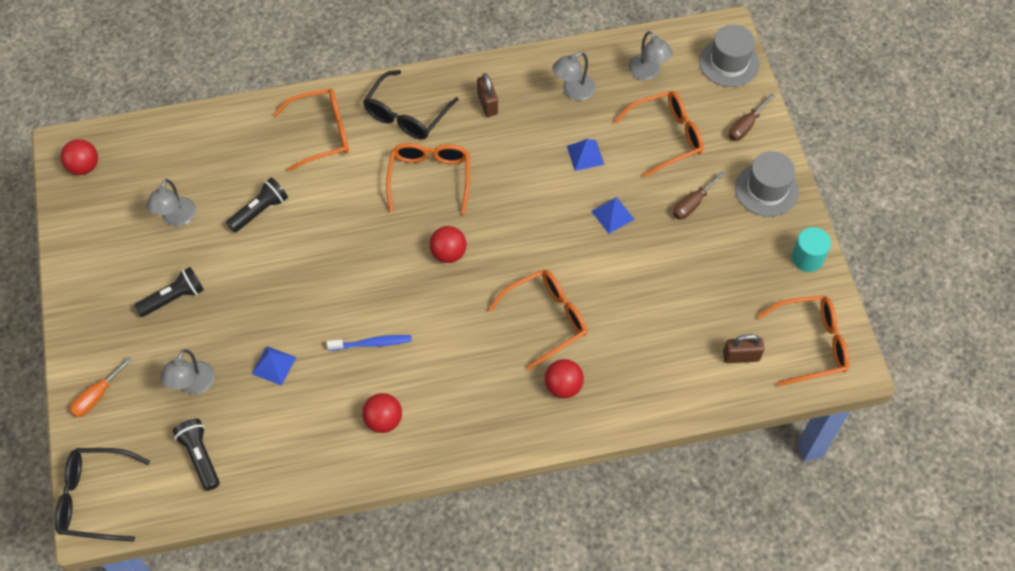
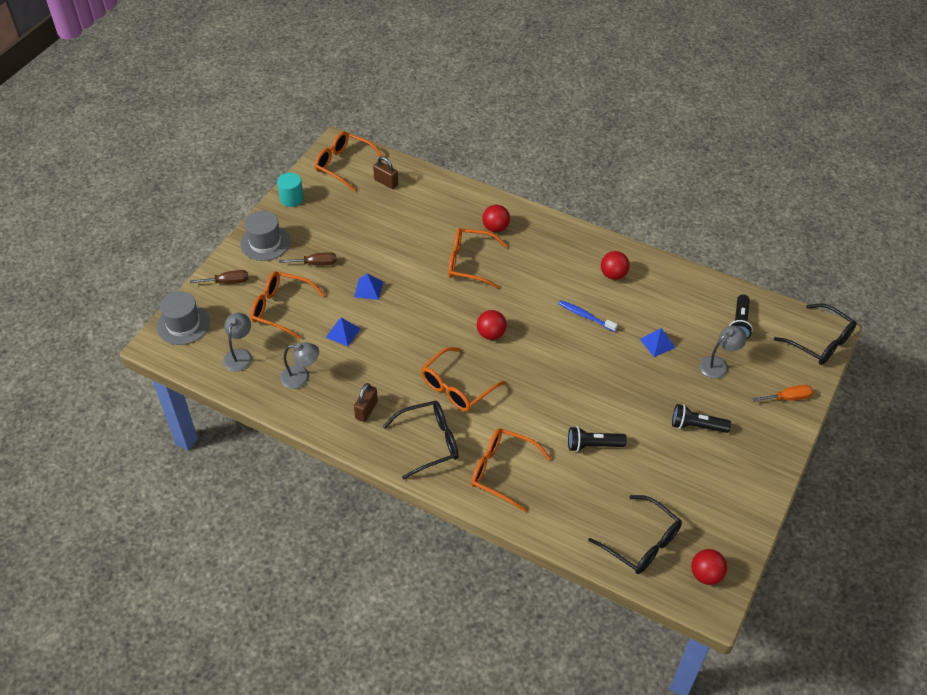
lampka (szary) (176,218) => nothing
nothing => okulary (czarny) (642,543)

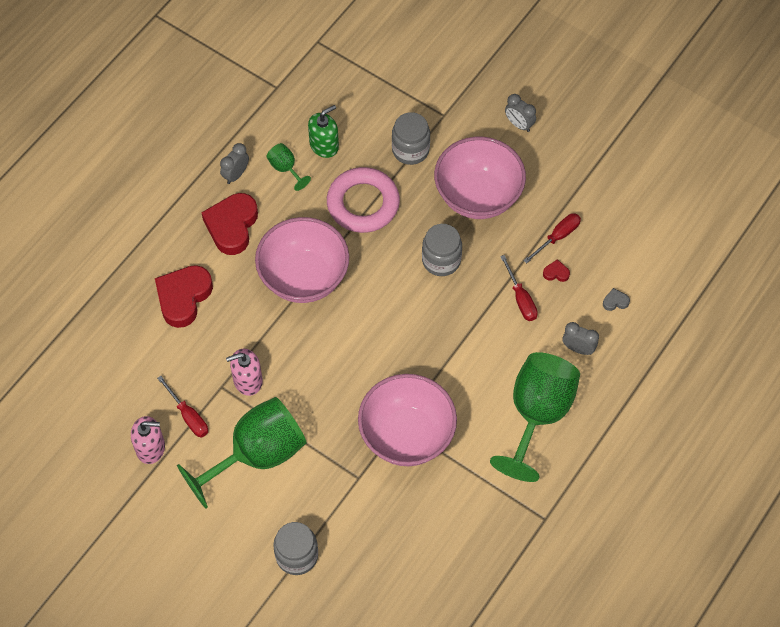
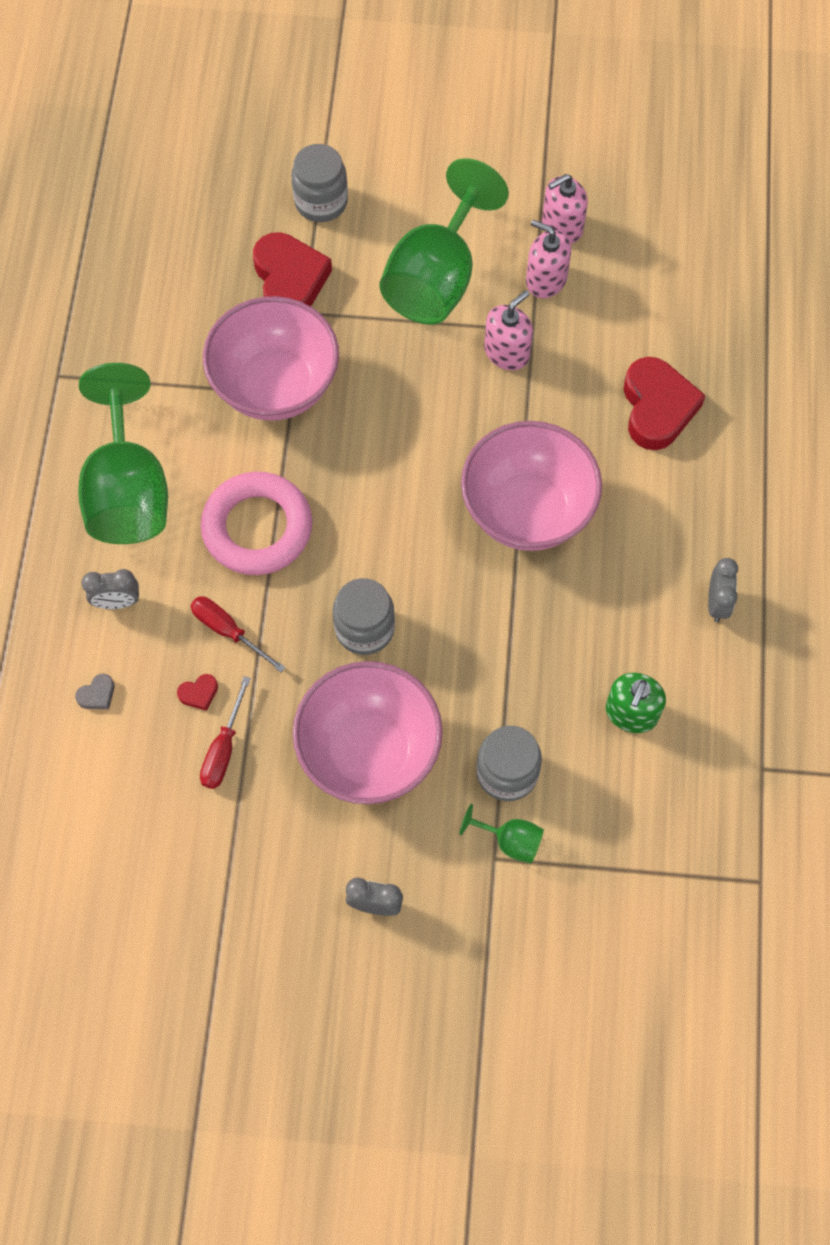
śrubokręt (czerwony) (188,416) => dozownik mydła (różowy) (546,280)
serce (czerwony) (232,226) => serce (czerwony) (289,280), move
kielich (zielony) (285,168) => kielich (zielony) (510,841), move
pierścień (różowy) (363,203) => pierścień (różowy) (257,528), move

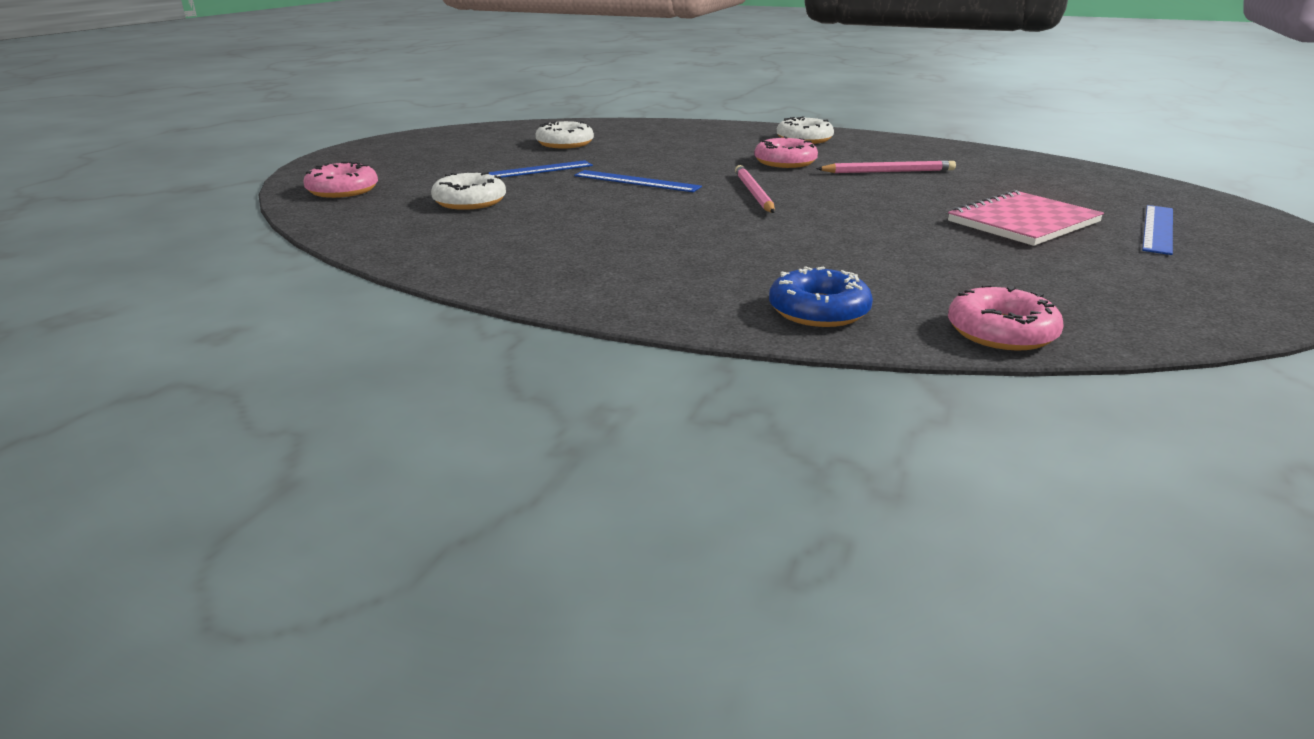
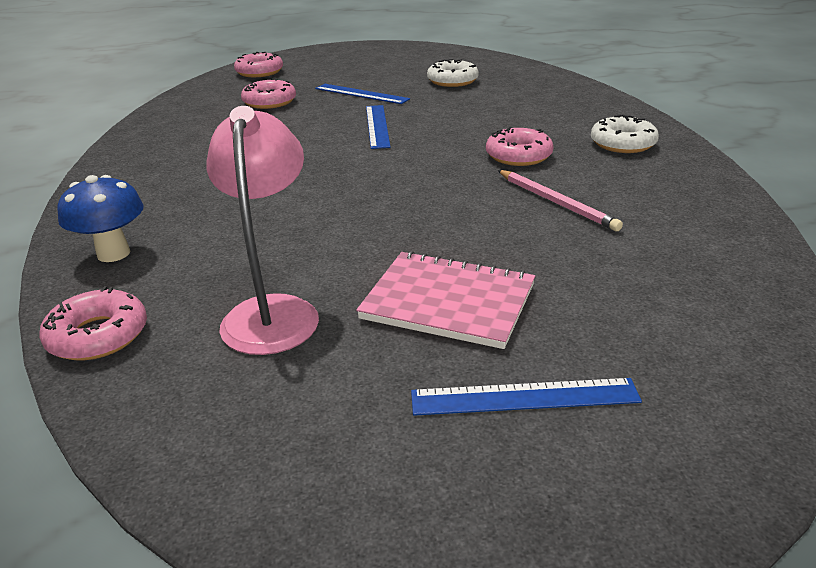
donut (biały) (470,201) => donut (różowy) (269,102)
ołówek (różowy) (753,193) => nothing
donut (niebieski) (818,311) => grzyb (niebieski) (113,253)
nothing => lampka (różowy) (273,312)

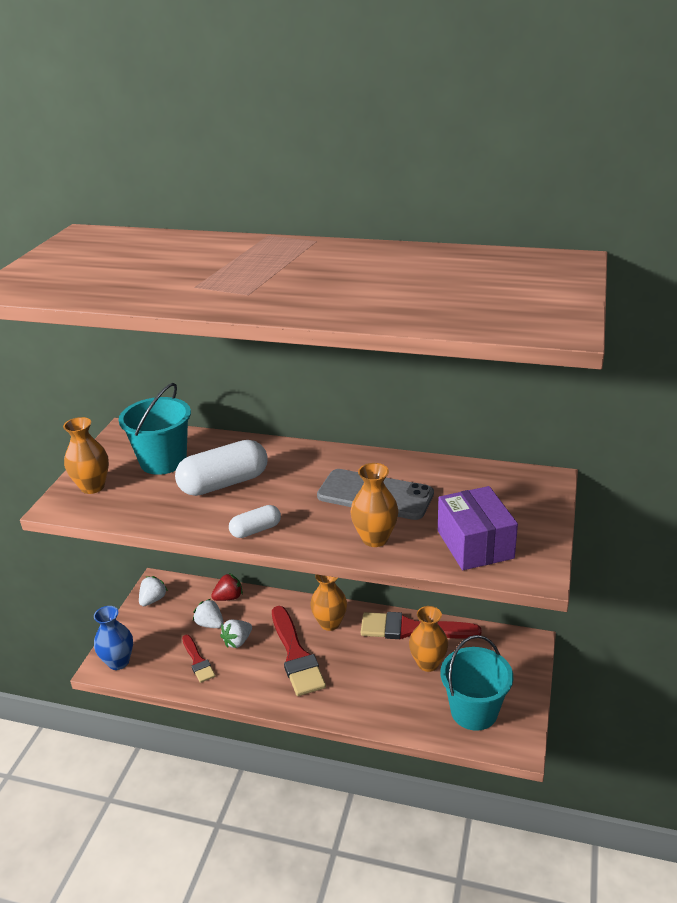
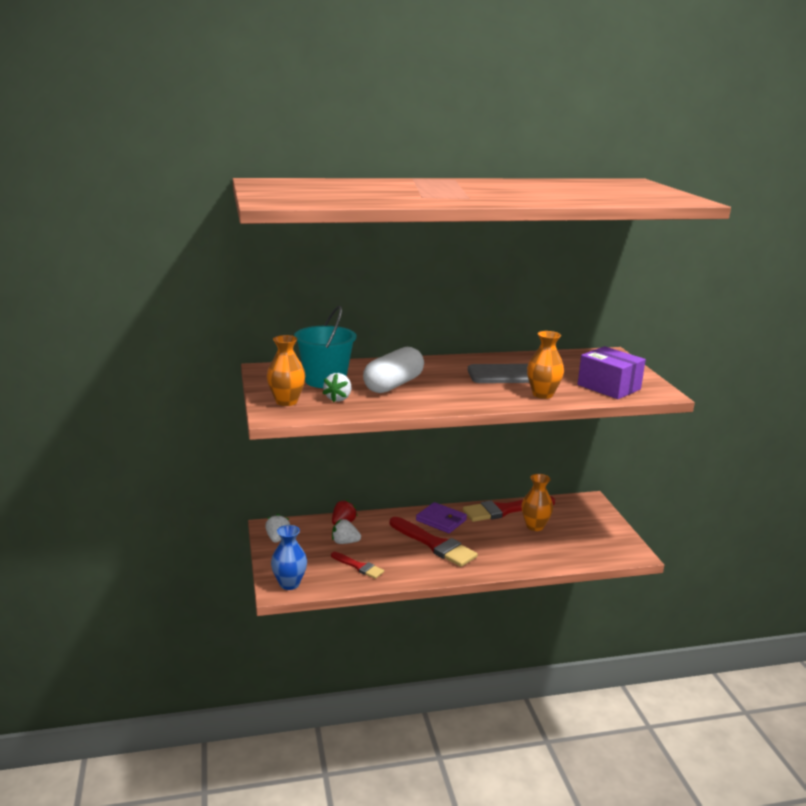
truskawka (biały) (237,641) => truskawka (biały) (338,398), move
kapsułka (biały) (256,530) => nothing
wazon (pomarańczowy) (330,623) => portfel (fioletowy) (441,520)
wiadro (turkusowy) (474,711) => nothing

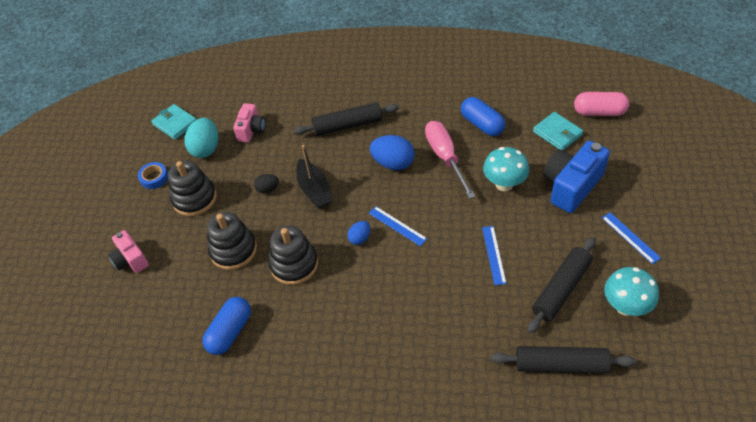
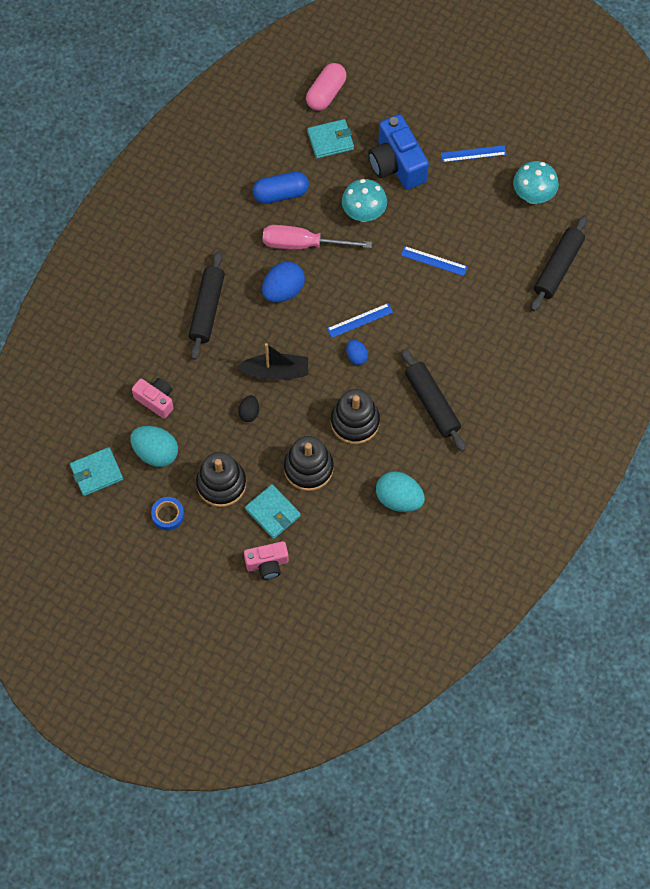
kapsułka (niebieski) (230,332) => jajko (turkusowy) (399,499)
wałek do ciasta (czarny) (561,289) => wałek do ciasta (czarny) (432,403), move
nothing => portfel (turkusowy) (273,512)

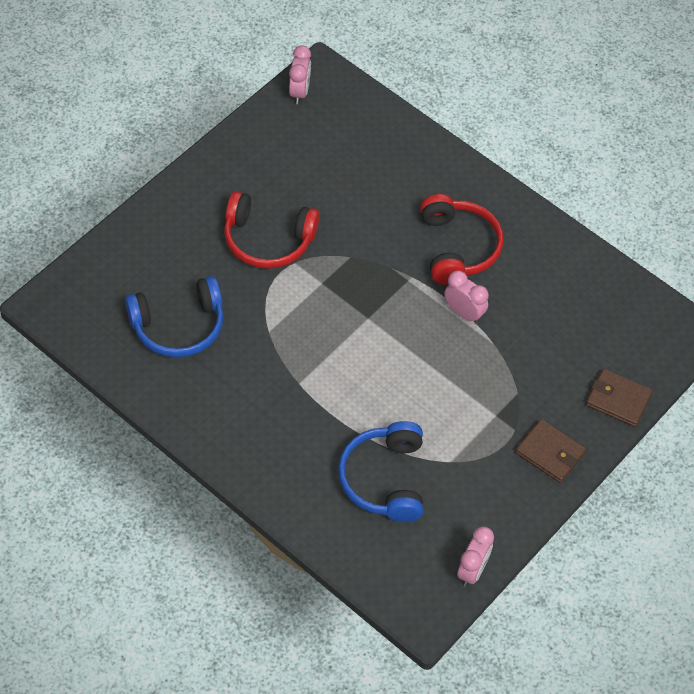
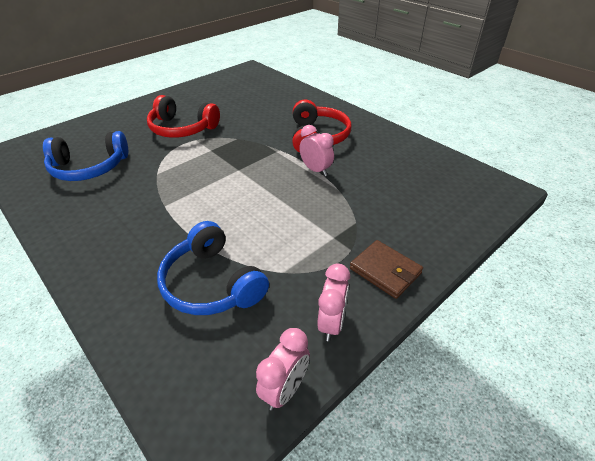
budzik (różowy) (299,92) => budzik (różowy) (332,323), move
słuchawki (niebieski) (384,479) => słuchawki (niebieski) (212,283), 45 degrees counterclockwise
portfel (brązowy) (618,400) => nothing

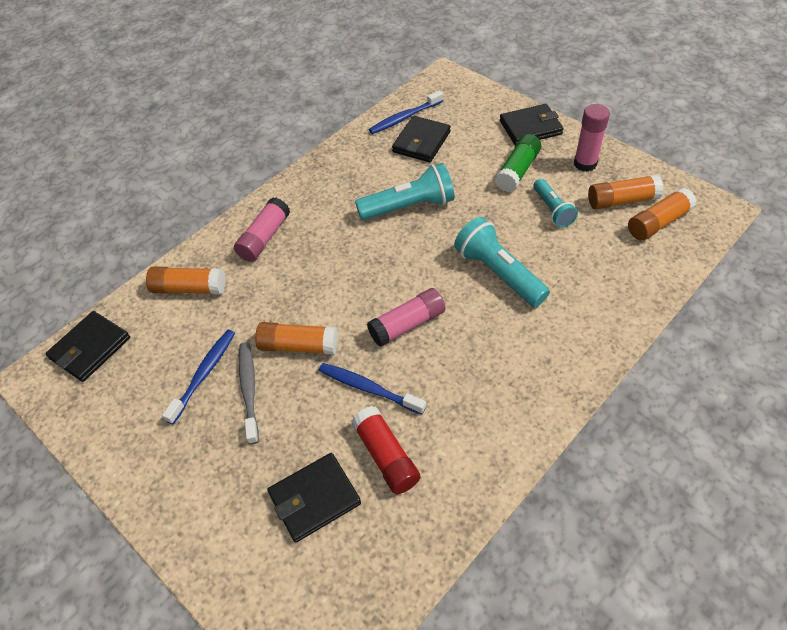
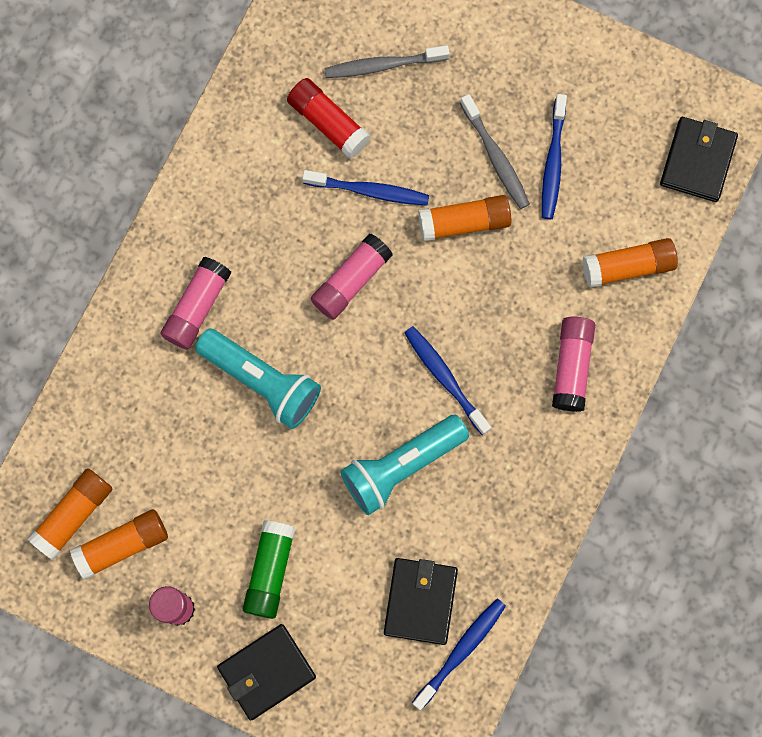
portfel (czarny) (314,498) => szczoteczka do zębów (szary) (383,65)
latarka (turkusowy) (552,210) => nothing
nothing => klej w sztyfcie (różowy) (197,307)
nothing => szczoteczka do zębów (niebieski) (445,378)

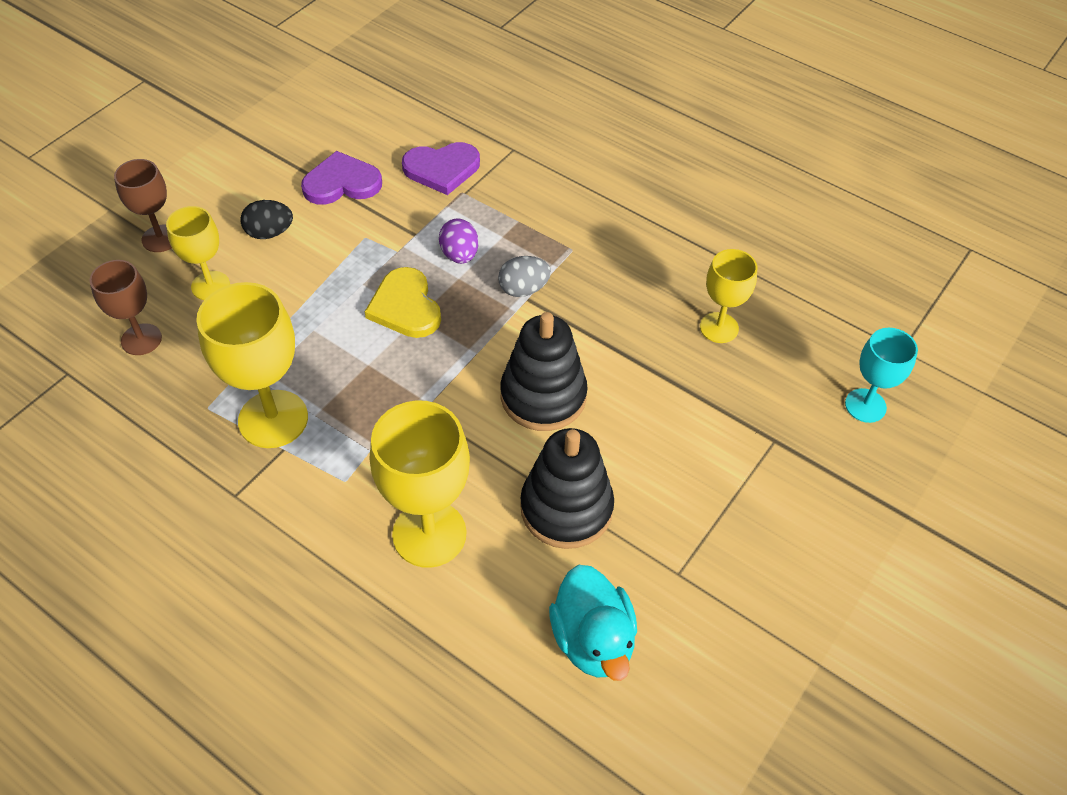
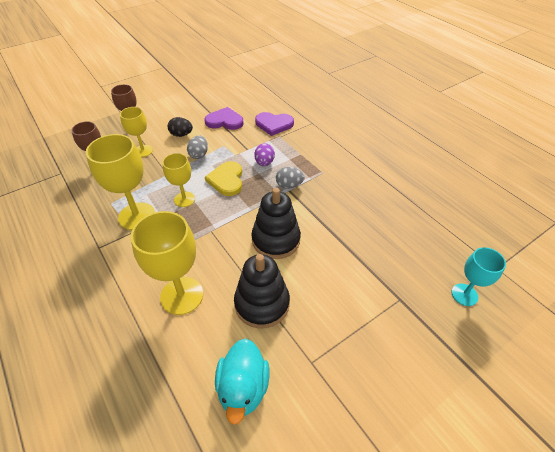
kielich (żółty) (719,328) => kielich (żółty) (184,199), move
nothing => jajko (szary) (199,155)

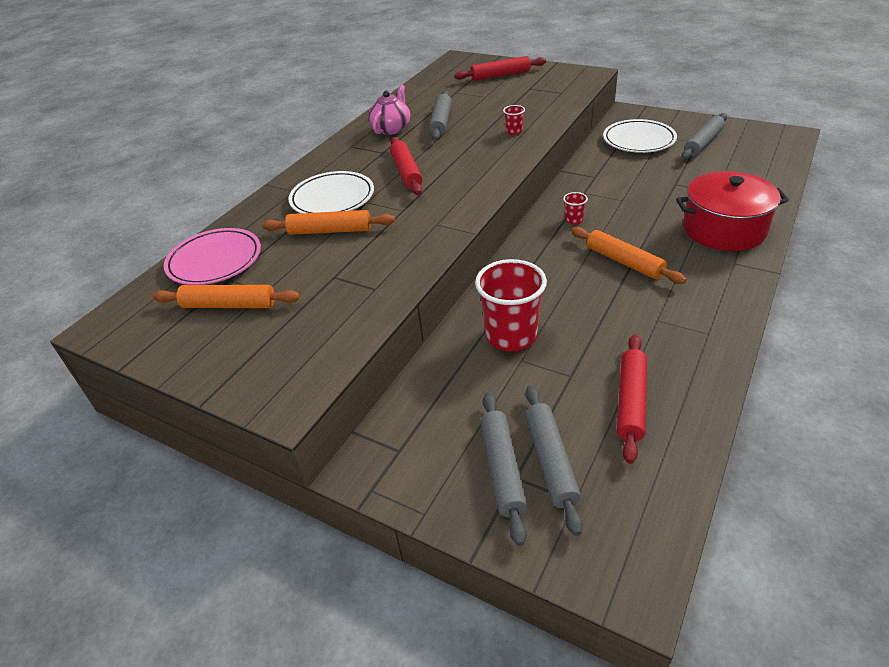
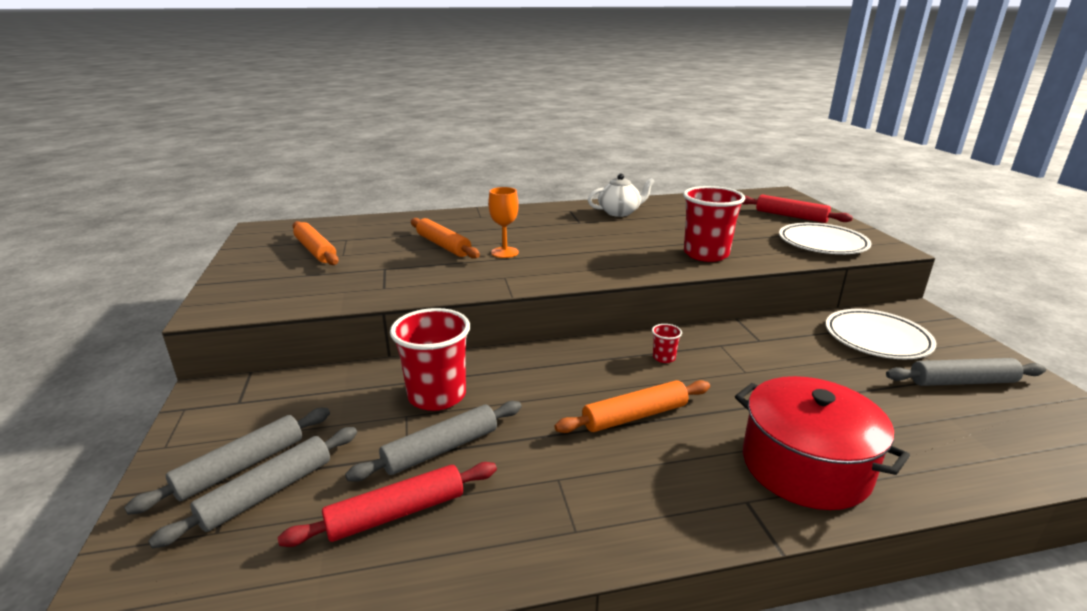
talerz (różowy) (215,261) => nothing
talerz (biały) (332,198) => talerz (biały) (822,243), move
imbryk (różowy) (391,128) => imbryk (biały) (620,212)
wałek do ciasta (czerwony) (406,172) => nothing
wałek do ciasta (szary) (441,121) => wałek do ciasta (szary) (441,449), move
szklanka (czerwony) (514,131) => szklanka (czerwony) (706,254), x2.31
wałek do ciasta (pomarańczowy) (624,262) => wałek do ciasta (pomarańczowy) (634,416), 60 degrees clockwise
nothing => kielich (pomarańczowy) (505,252)

